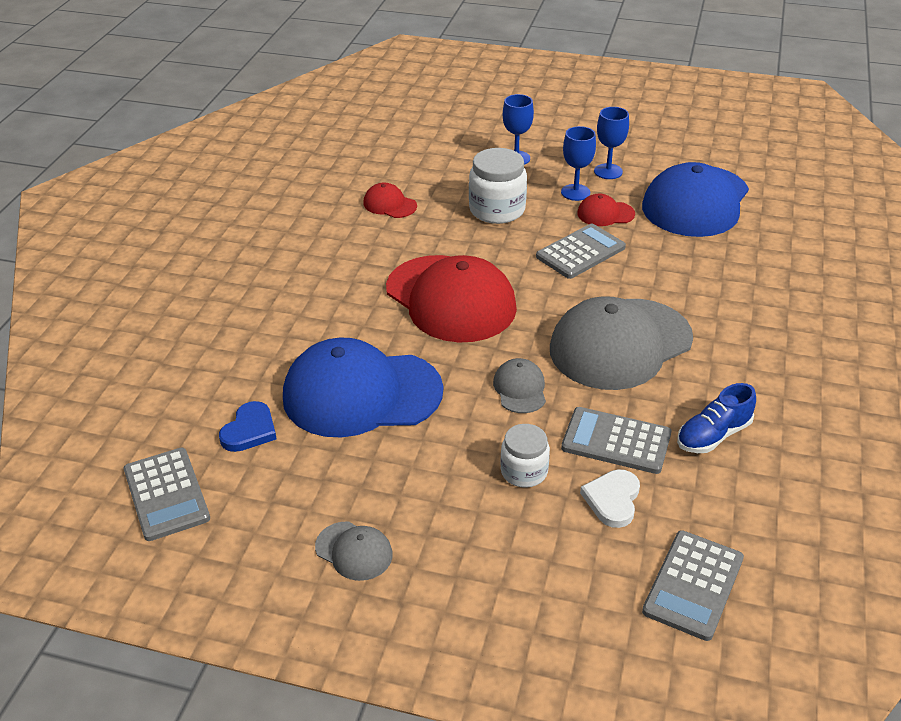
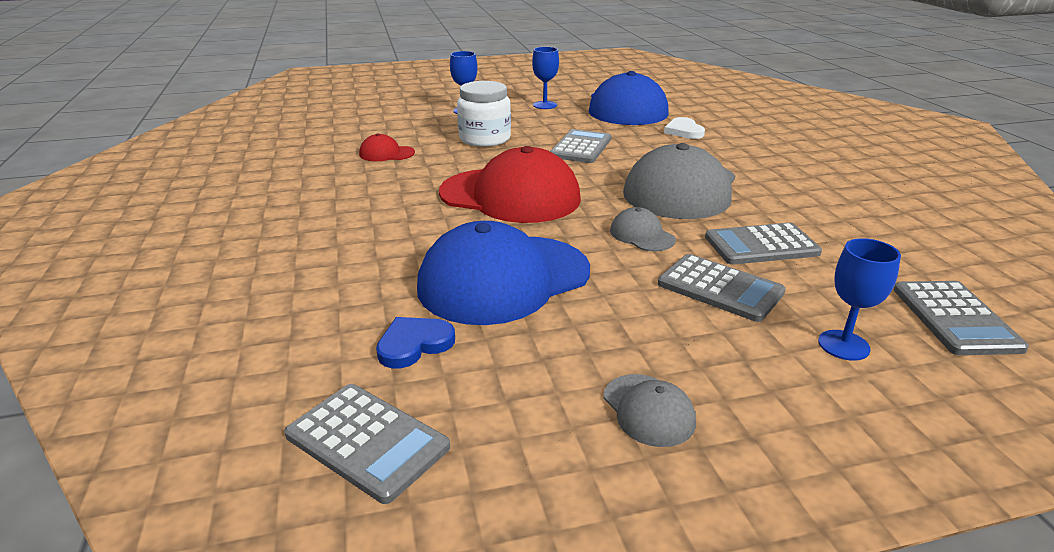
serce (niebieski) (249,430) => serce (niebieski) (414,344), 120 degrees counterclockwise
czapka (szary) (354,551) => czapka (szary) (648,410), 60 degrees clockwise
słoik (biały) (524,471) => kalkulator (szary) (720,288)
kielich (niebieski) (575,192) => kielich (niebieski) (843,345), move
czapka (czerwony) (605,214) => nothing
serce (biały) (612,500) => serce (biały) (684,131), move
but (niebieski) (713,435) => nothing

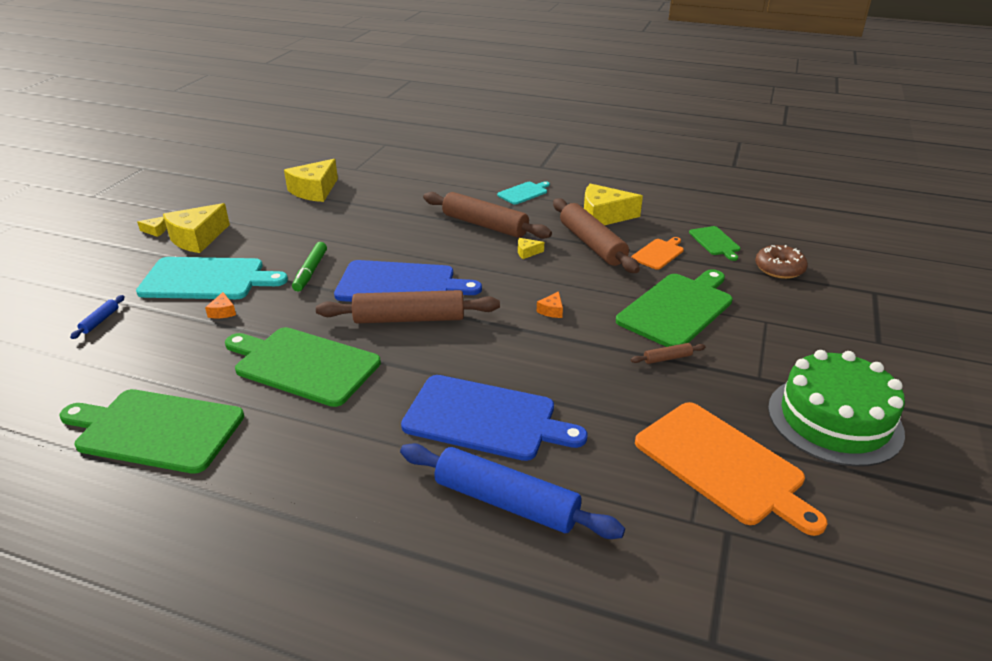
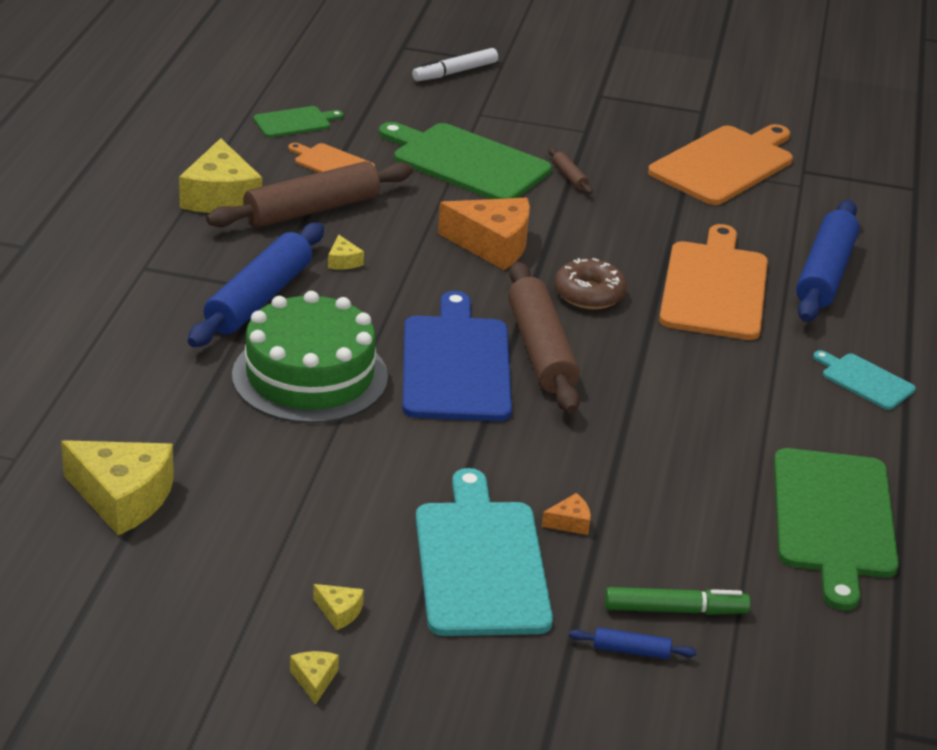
ser (żółty) (197,238) => ser (żółty) (339,612), x0.43
deska do krojenia (zielony) (303,365) => nothing
flamaster (zielony) (310,271) => flamaster (zielony) (675,610), move
deska do krojenia (niebieski) (485,418) => deska do krojenia (pomarańczowy) (714,287)
wałek do ciasta (brązowy) (485,225) => wałek do ciasta (niebieski) (258,298)
deska do krojenia (turkusowy) (523,193) => deska do krojenia (turkusowy) (865,380), move
ser (pomarańczowy) (551,311) => ser (pomarańczowy) (493,244), x2.32
donut (brązowy) (779,269) => donut (brązowy) (589,294), move
tort (zielony) (834,420) => tort (zielony) (310,376), move
nothing => flamaster (biały) (455,72)

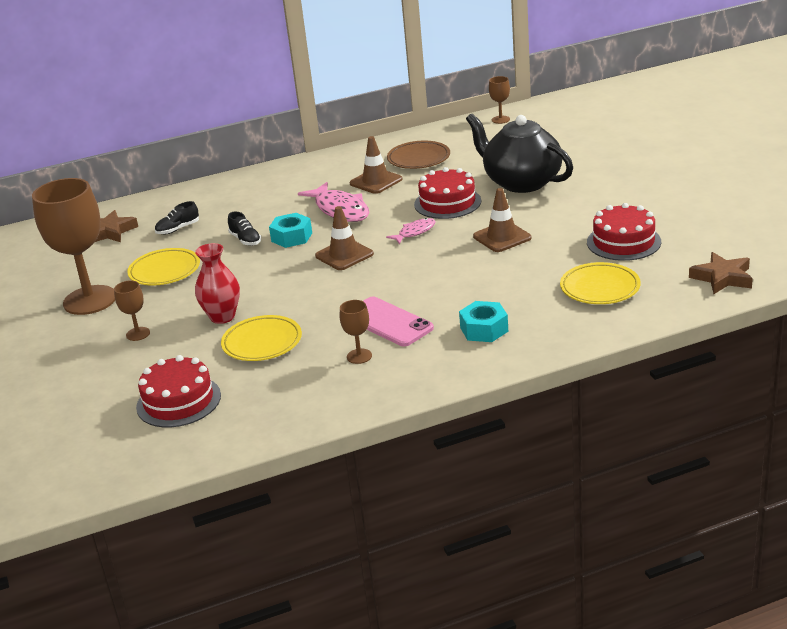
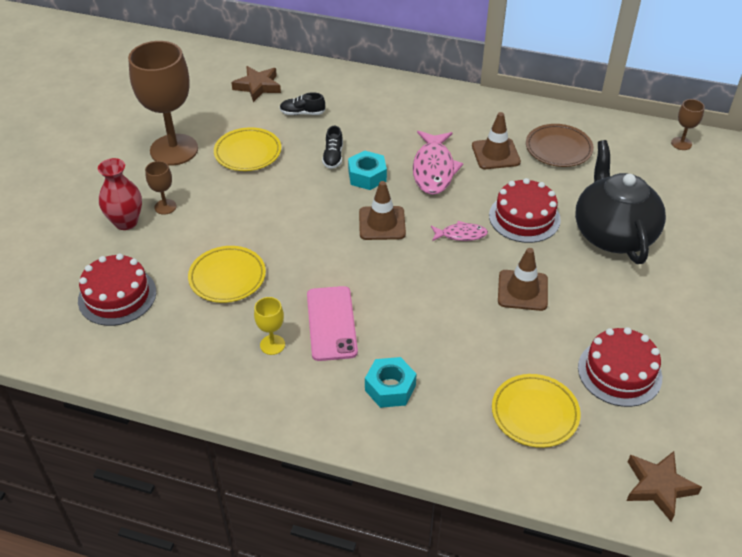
wazon (czerwony) (222,317) => wazon (czerwony) (126,222), move
kielich (brązowy) (359,356) => kielich (żółty) (272,345)

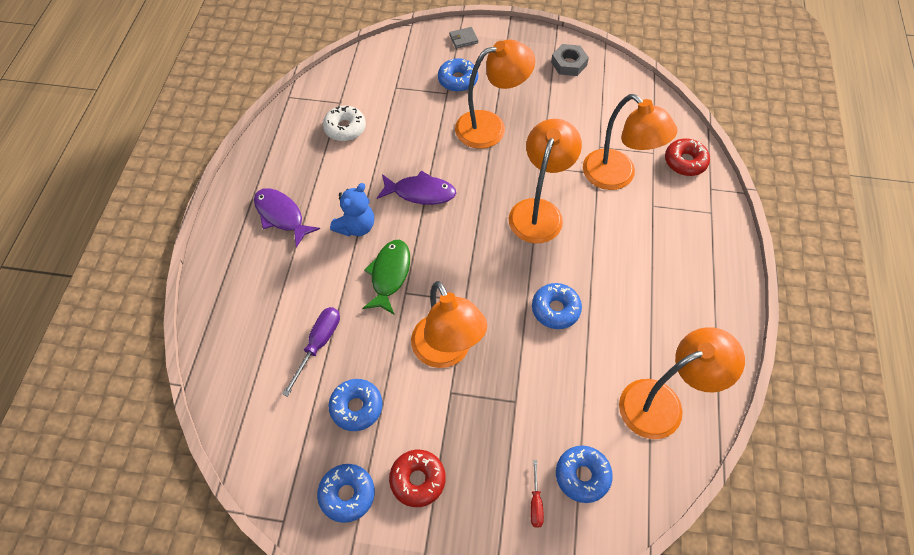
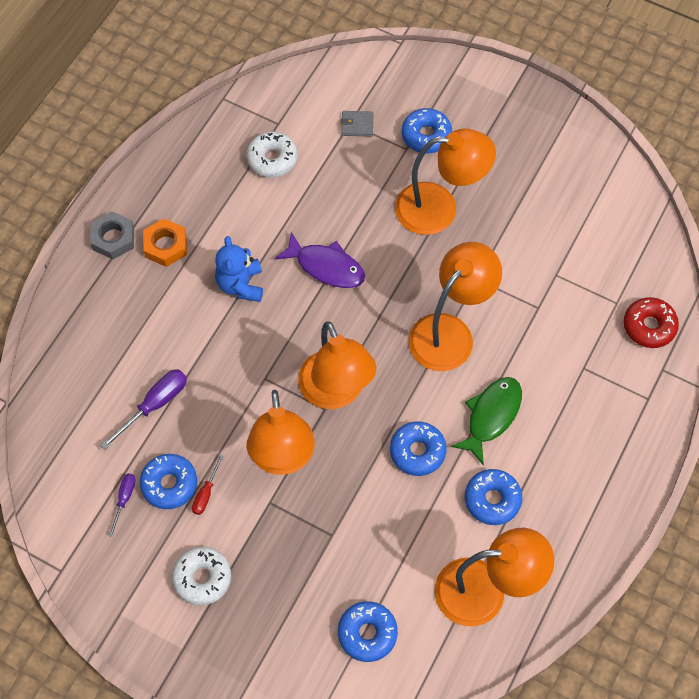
ryba (fioletowy) (281,216) => nakrętka (pomarańczowy) (165,246)
donut (niebieski) (347,494) => donut (niebieski) (492,499), move
miś (niebieski) (356,226) => miś (niebieski) (241,285), 120 degrees clockwise
ryba (zielony) (389,274) => ryba (zielony) (491,416), move
donut (czerwony) (417,480) => donut (biały) (202,578)
portfel (szary) (463,39) => portfel (szary) (357,125), move
śrubokręt (czerwony) (535,503) => śrubokręt (czerwony) (206,493), move
nakrętka (szary) (568,64) => nakrętka (szary) (113,238), move
lampka (pomarańczowy) (617,177) => lampka (pomarańczowy) (336,392), move
nothing => śrubokręt (fioletowy) (124,499)

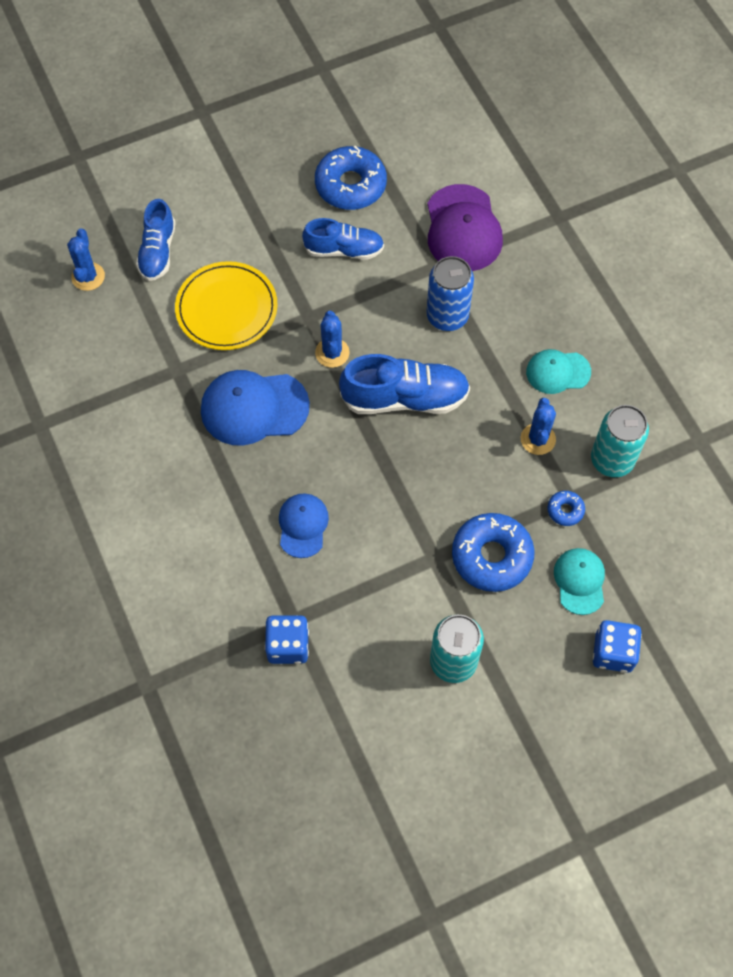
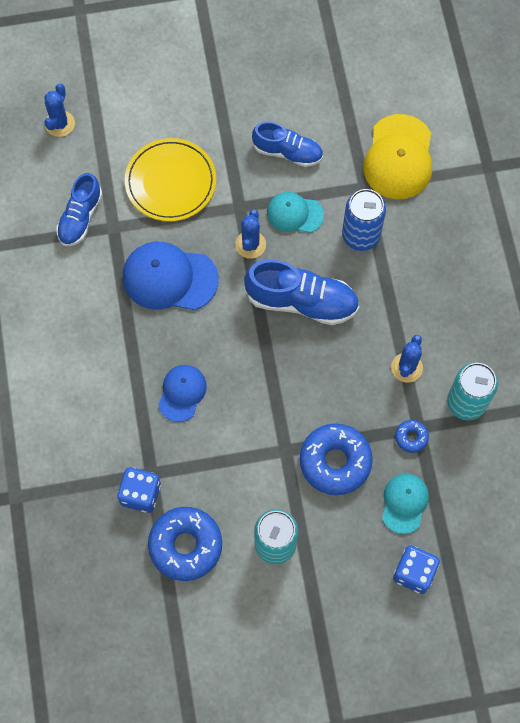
but (niebieski) (158,252) => but (niebieski) (80,217), move
donut (niebieski) (350,185) => donut (niebieski) (185,545), move
czapka (fioletowy) (463,229) => czapka (żółty) (398,157)
czapka (turkusowy) (558,372) => czapka (turkusowy) (294,213), move

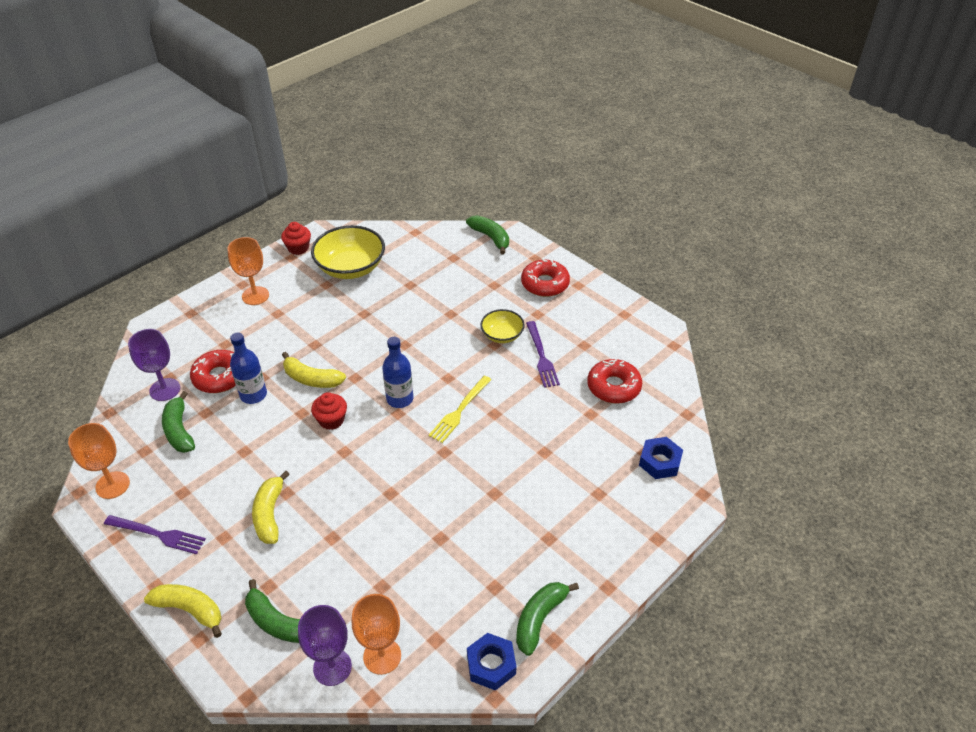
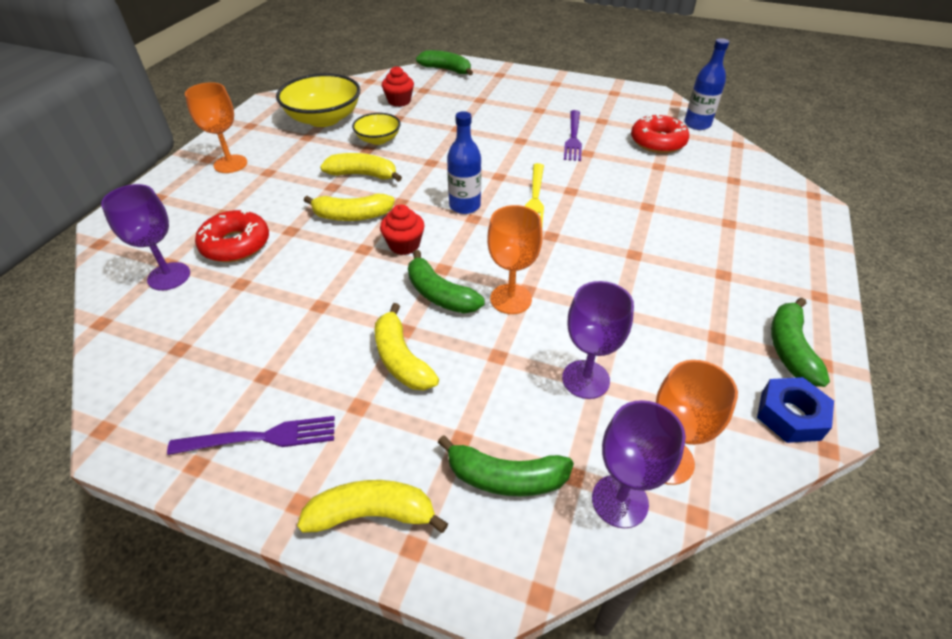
kielich (pomarańczowy) (112,485) => kielich (pomarańczowy) (511,299), move
banan (zielony) (179,430) => banan (zielony) (439,294), move
butelka (niebieski) (253,395) => butelka (niebieski) (697,124), move
muffinka (czerwony) (298,248) => muffinka (czerwony) (399,101), move
miska (żółty) (502,335) => miska (żółty) (378,139), move
donut (czerwony) (545,284) => nothing
widelec (fioletowy) (542,357) => widelec (fioletowy) (573,138), 45 degrees clockwise
nakrętka (niebieski) (660,462) => nothing
nothing => banan (żółty) (363,175)
nothing => kielich (fioletowy) (585,379)

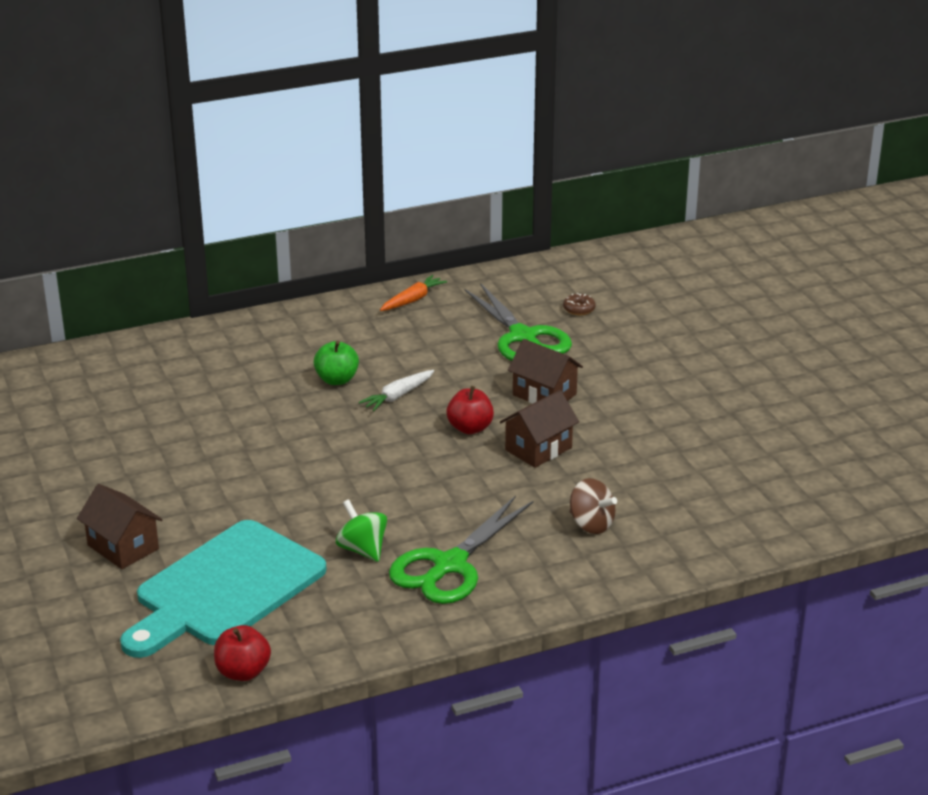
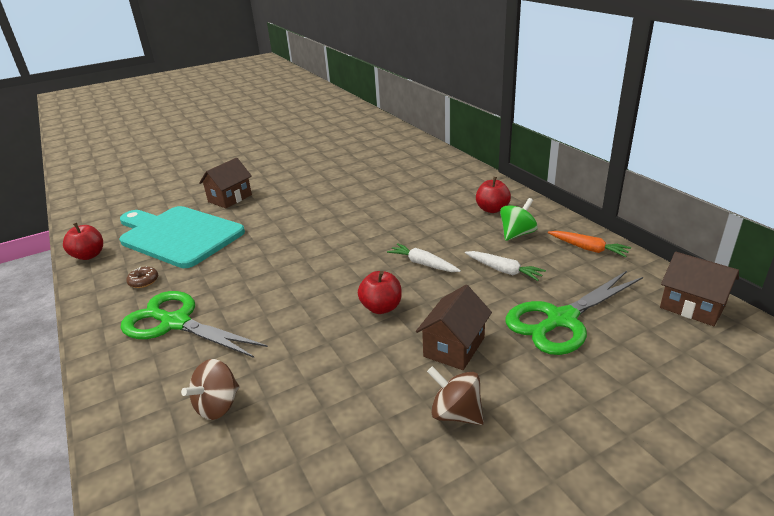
jabłko (zielony) (337,380) => nothing
bączek (zielony) (362,549) => bączek (zielony) (517,234), move
domek (brązowy) (538,449) => domek (brązowy) (692,306), move
donut (brązowy) (579,309) => donut (brązowy) (144,281), move
nothing => bączek (brązowy) (456,414)
nothing => marchewka (biały) (503,270)
nothing => jabłko (czerwony) (492,209)

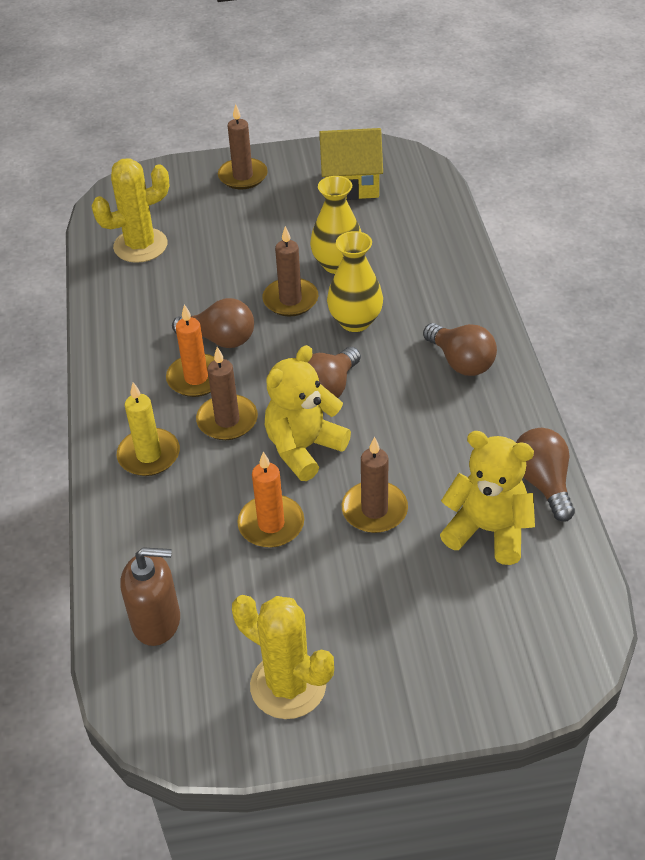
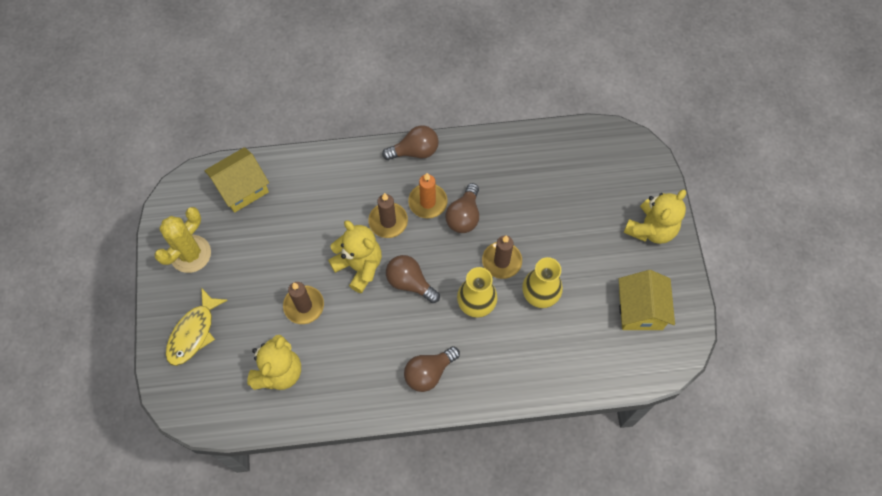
kaktus (żółty) (140,246) => nothing
świeca (żółty) (149,455) => nothing
dozownik mydła (brązowy) (157,621) => domek (żółty) (242,188)
świeca (brązowy) (243,176) => miś (żółty) (651,229)
świeca (pomarańczowy) (271,524) => nothing
żarówka (brązowy) (542,483) => żarówka (brązowy) (415,151), move
nothing => ryba (żółty) (193,333)

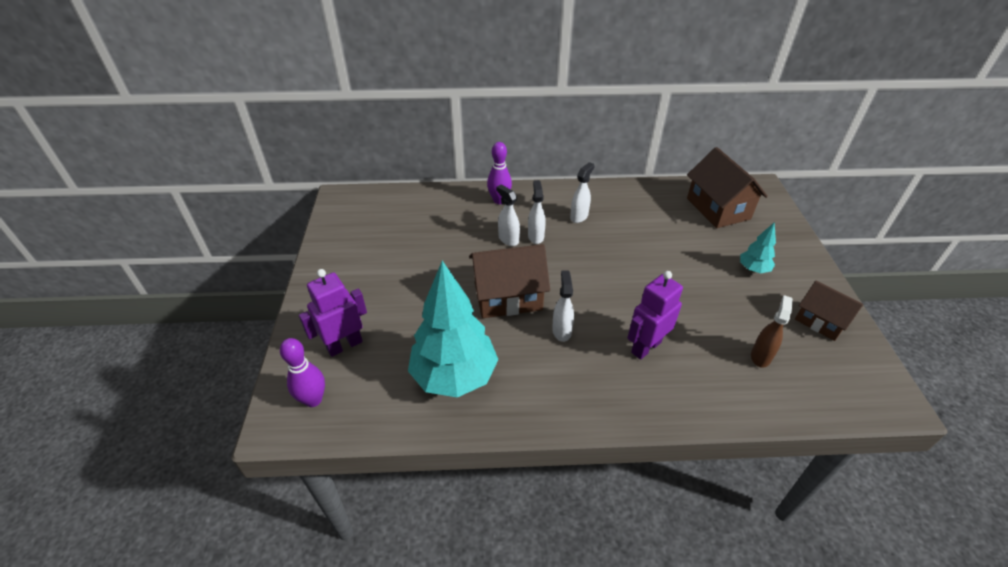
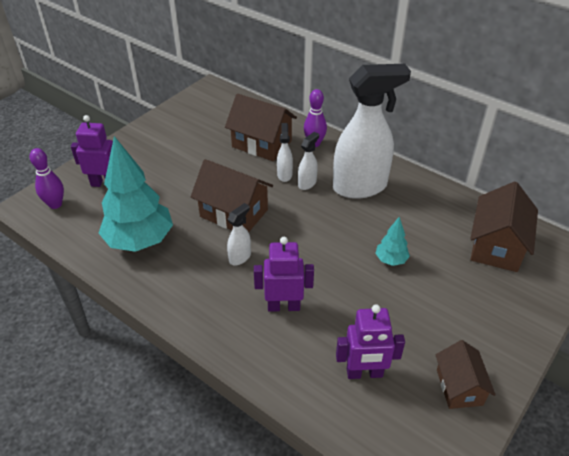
spryskiwacz (biały) (579,216) => spryskiwacz (biały) (360,187), x2.35
drzewko (turkusowy) (753,269) => drzewko (turkusowy) (391,260), move
spryskiwacz (brązowy) (760,356) => robot (fioletowy) (364,373)
nothing => domek (brązowy) (261,144)

